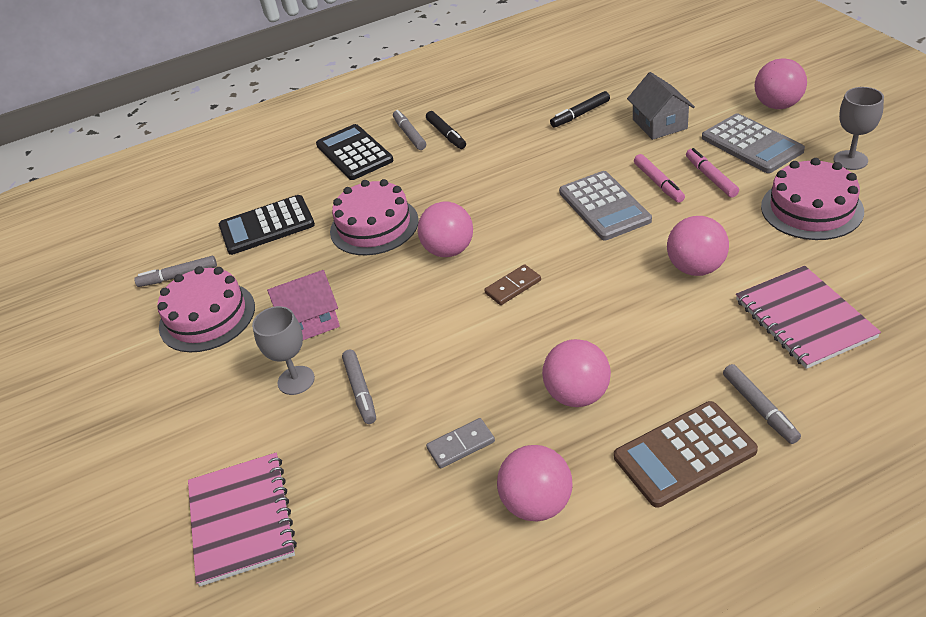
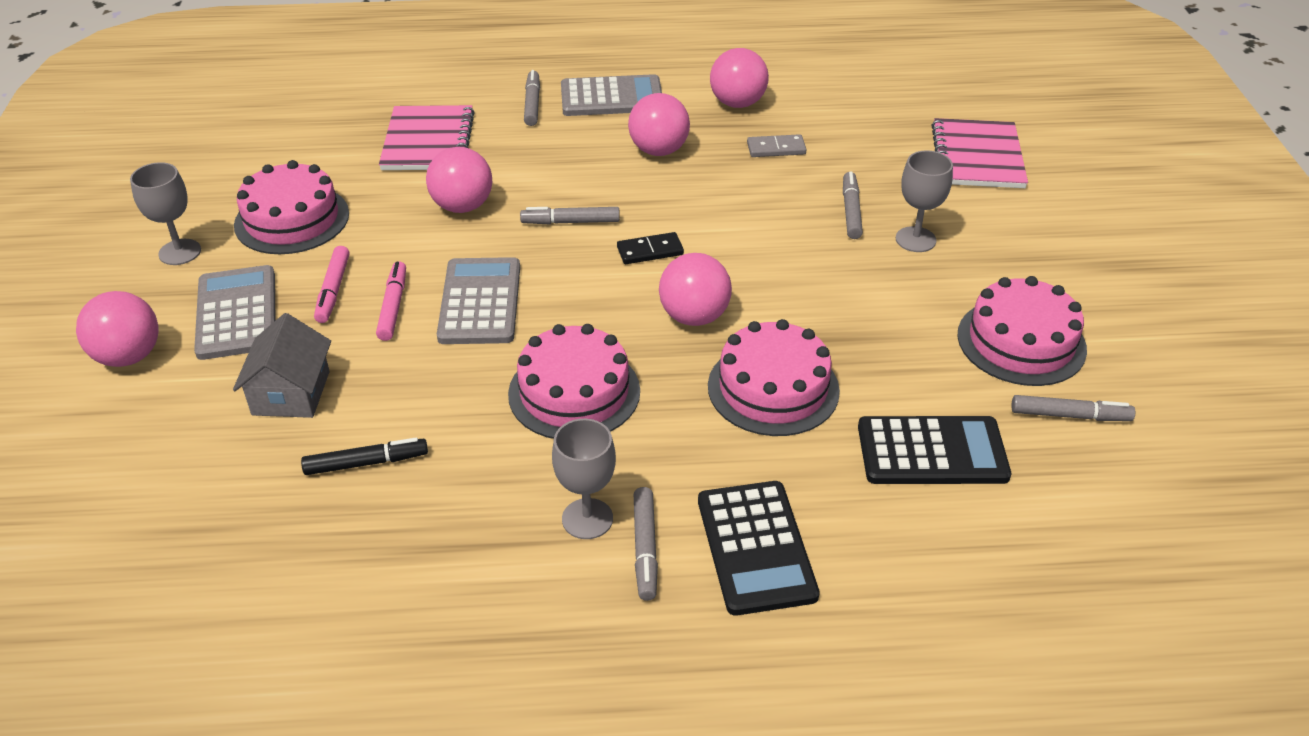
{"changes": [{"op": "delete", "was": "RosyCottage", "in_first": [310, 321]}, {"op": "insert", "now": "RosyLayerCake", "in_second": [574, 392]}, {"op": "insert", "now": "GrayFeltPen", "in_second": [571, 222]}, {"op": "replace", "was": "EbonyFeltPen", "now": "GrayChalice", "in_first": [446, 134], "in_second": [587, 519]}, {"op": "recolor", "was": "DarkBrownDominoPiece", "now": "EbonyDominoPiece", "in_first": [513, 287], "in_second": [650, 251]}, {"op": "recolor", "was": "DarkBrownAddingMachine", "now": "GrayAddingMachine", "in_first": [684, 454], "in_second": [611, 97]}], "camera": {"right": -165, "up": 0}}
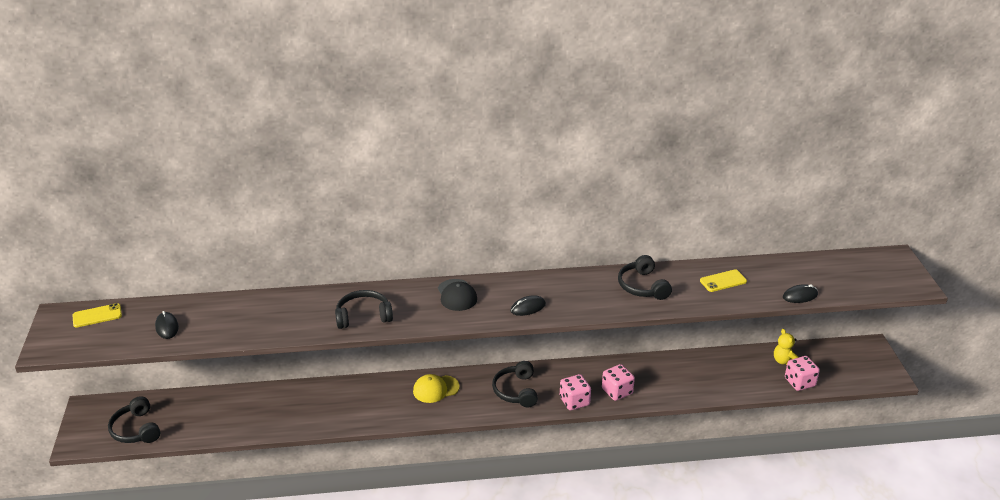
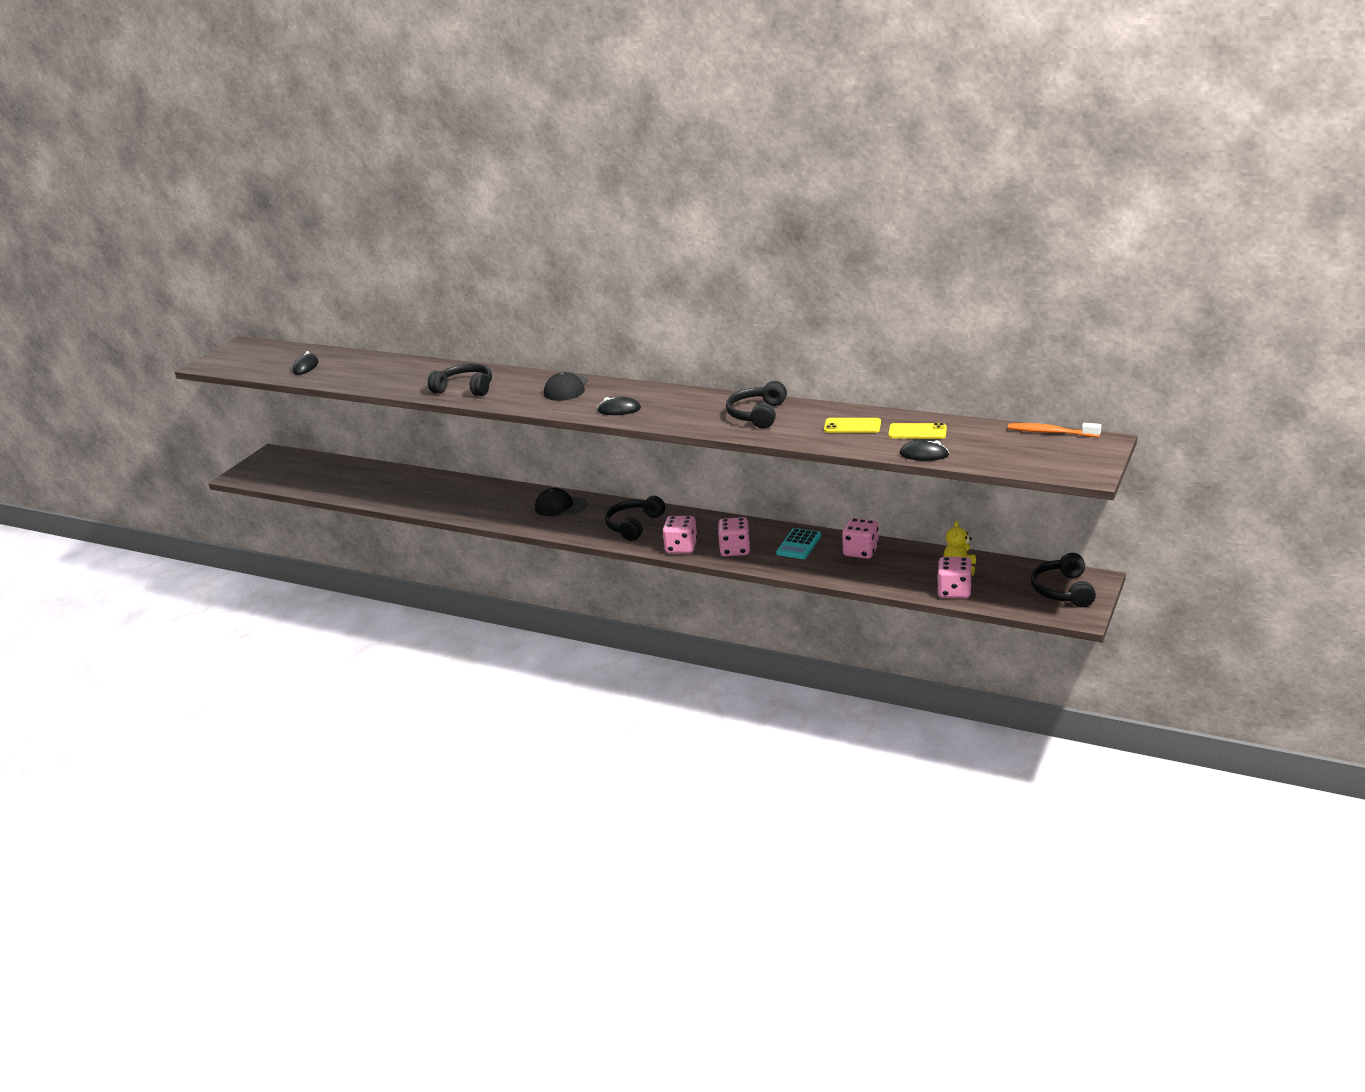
{"changes": [{"op": "insert", "now": "TurquoiseAddingMachine", "in_second": [798, 544]}, {"op": "insert", "now": "RosyGameDie", "in_second": [860, 551]}, {"op": "insert", "now": "OrangeColouredDentalBrush", "in_second": [1050, 432]}, {"op": "move", "was": "BrightYellowSmartphone", "in_first": [97, 316], "in_second": [917, 432]}, {"op": "move", "was": "EbonyHeadset", "in_first": [136, 429], "in_second": [1063, 590]}, {"op": "recolor", "was": "BrightYellowBaseballCap", "now": "EbonyBaseballCap", "in_first": [435, 389], "in_second": [560, 506]}], "camera": {"right": 35, "up": -5}}
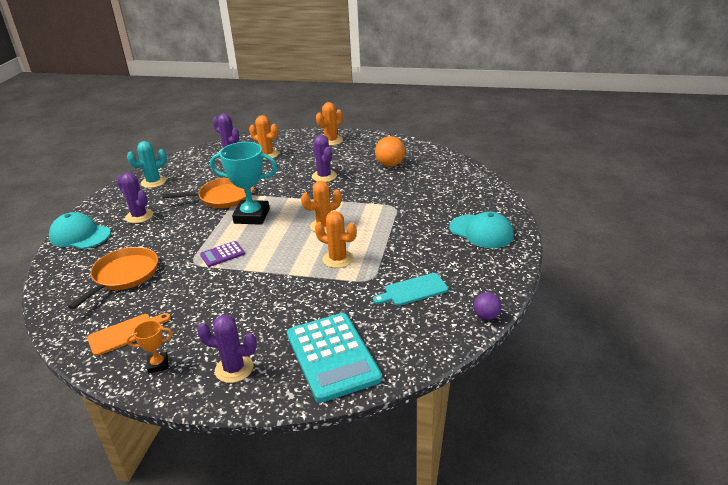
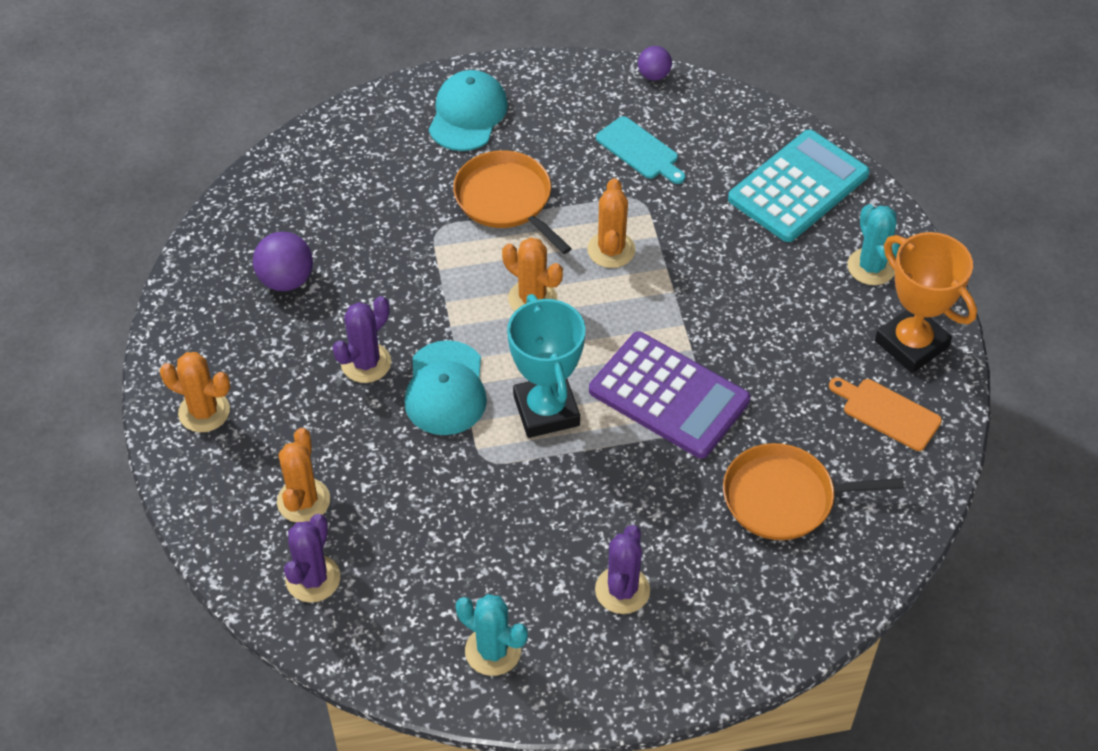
{"changes": [{"op": "move", "was": "TurquoiseBaseballCap", "in_first": [80, 235], "in_second": [445, 389]}, {"op": "move", "was": "OrangeColouredSkillet", "in_first": [223, 197], "in_second": [506, 200]}, {"op": "recolor", "was": "VioletCactus", "now": "TurquoiseCactus", "in_first": [234, 369], "in_second": [871, 267]}, {"op": "recolor", "was": "OrangeColouredPlayBall", "now": "VioletPlayBall", "in_first": [390, 164], "in_second": [286, 280]}, {"op": "resize", "was": "OrangeColouredAwardCup", "in_first": [158, 365], "in_second": [911, 344], "ratio": 2.09}, {"op": "resize", "was": "VioletAddingMachine", "in_first": [222, 254], "in_second": [669, 395], "ratio": 2.14}], "camera": {"right": -115, "up": 20}}
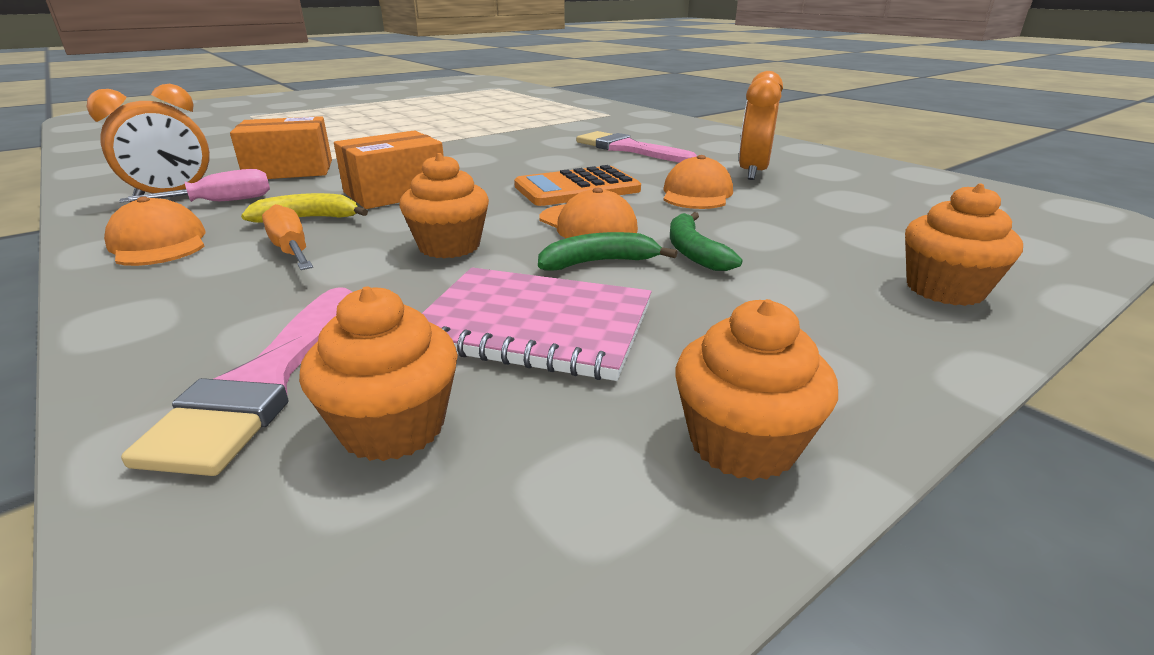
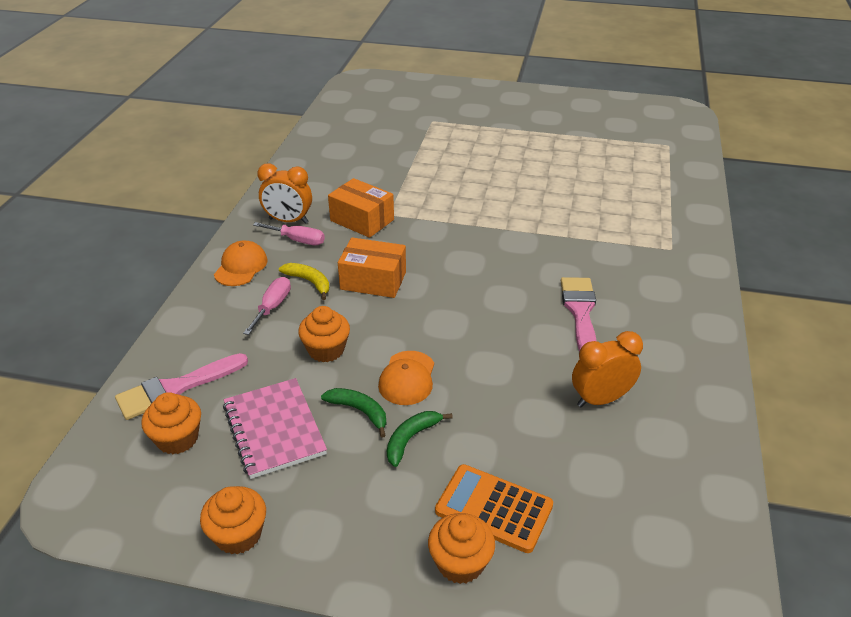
{"changes": [{"op": "delete", "was": "OrangeColouredBaseballCap", "in_first": [696, 194]}, {"op": "move", "was": "OrangeColouredAddingMachine", "in_first": [577, 188], "in_second": [494, 508]}, {"op": "recolor", "was": "OrangeColouredScrewdriver", "now": "RosyScrewdriver", "in_first": [291, 250], "in_second": [272, 307]}], "camera": {"right": 50, "up": 10}}
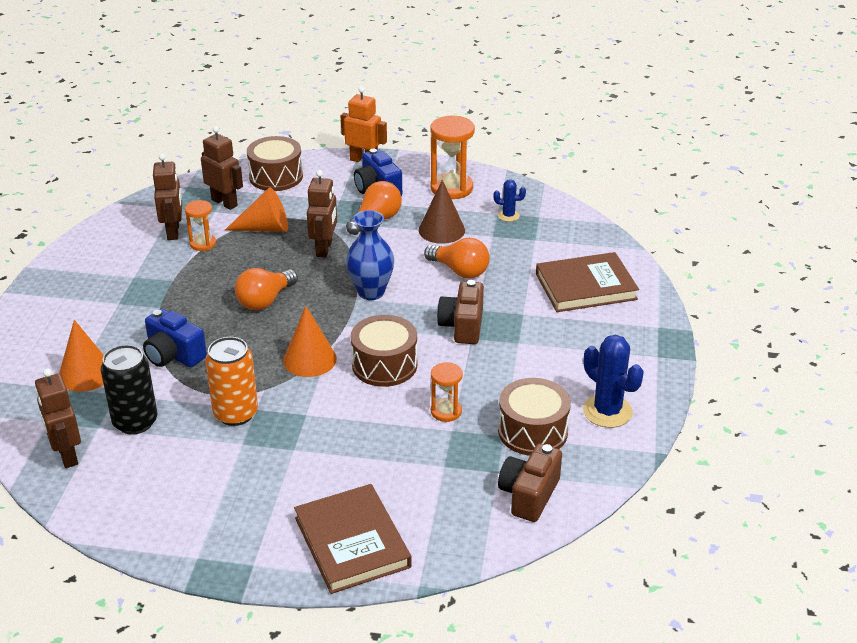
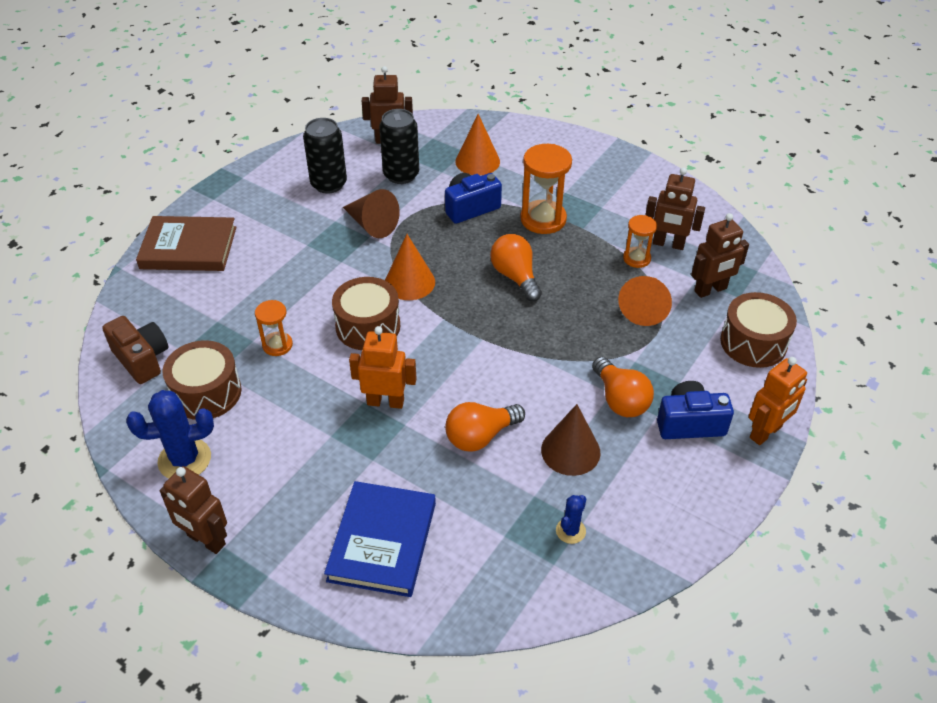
{"changes": [{"op": "delete", "was": "BlueVase", "in_first": [371, 292]}, {"op": "insert", "now": "EbonyTin", "in_second": [329, 184]}, {"op": "move", "was": "DarkBrownRobot", "in_first": [324, 249], "in_second": [206, 540]}, {"op": "move", "was": "OrangeColouredSandTimer", "in_first": [451, 188], "in_second": [543, 219]}, {"op": "replace", "was": "OrangeColouredTin", "now": "DarkBrownConeShape", "in_first": [235, 413], "in_second": [372, 224]}, {"op": "replace", "was": "DarkBrownPhotoCamera", "now": "OrangeColouredRobot", "in_first": [462, 326], "in_second": [385, 402]}, {"op": "recolor", "was": "DarkBrownBook", "now": "BlueBook", "in_first": [586, 286], "in_second": [382, 541]}], "camera": {"right": 115, "up": 10}}
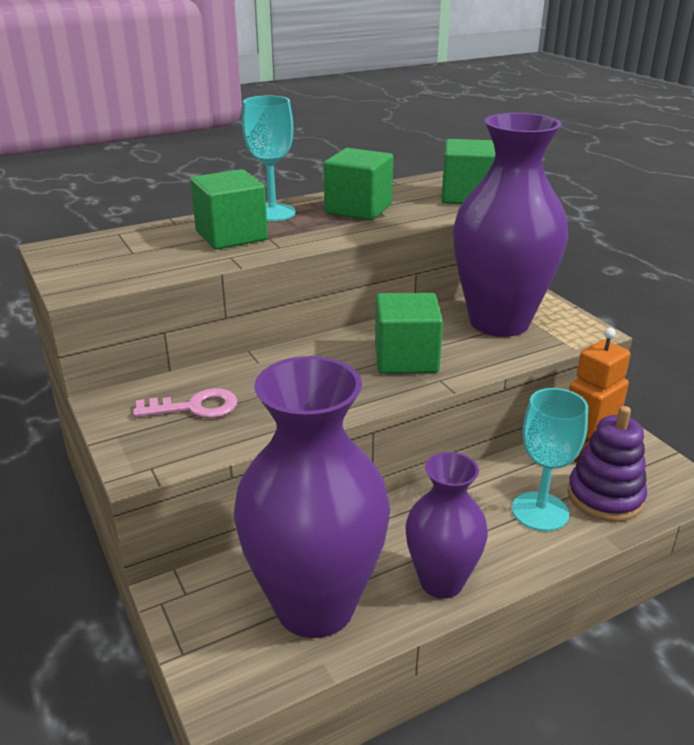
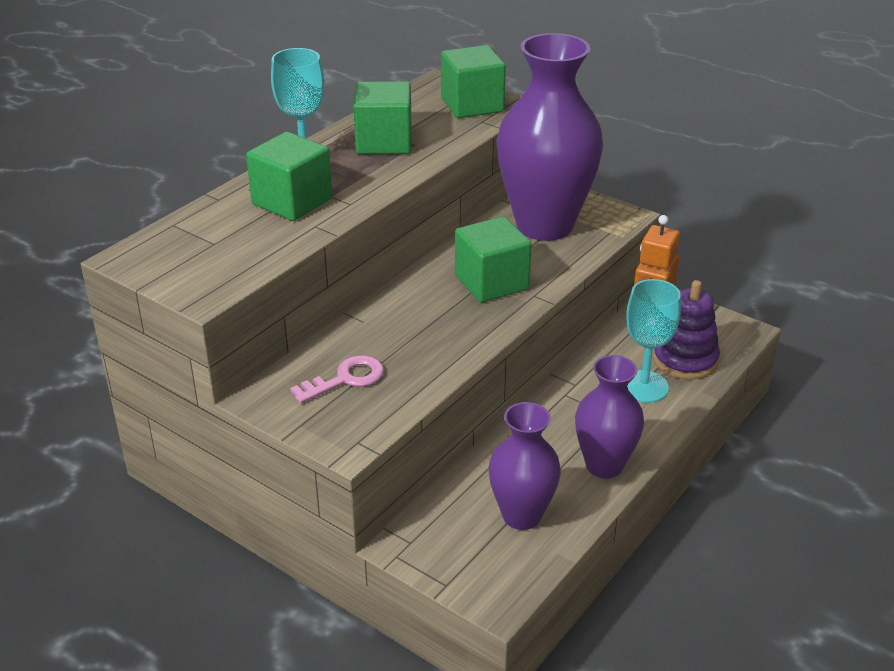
{"changes": [{"op": "resize", "was": "VioletVase", "in_first": [315, 606], "in_second": [522, 515], "ratio": 0.57}], "camera": {"right": -25, "up": 5}}
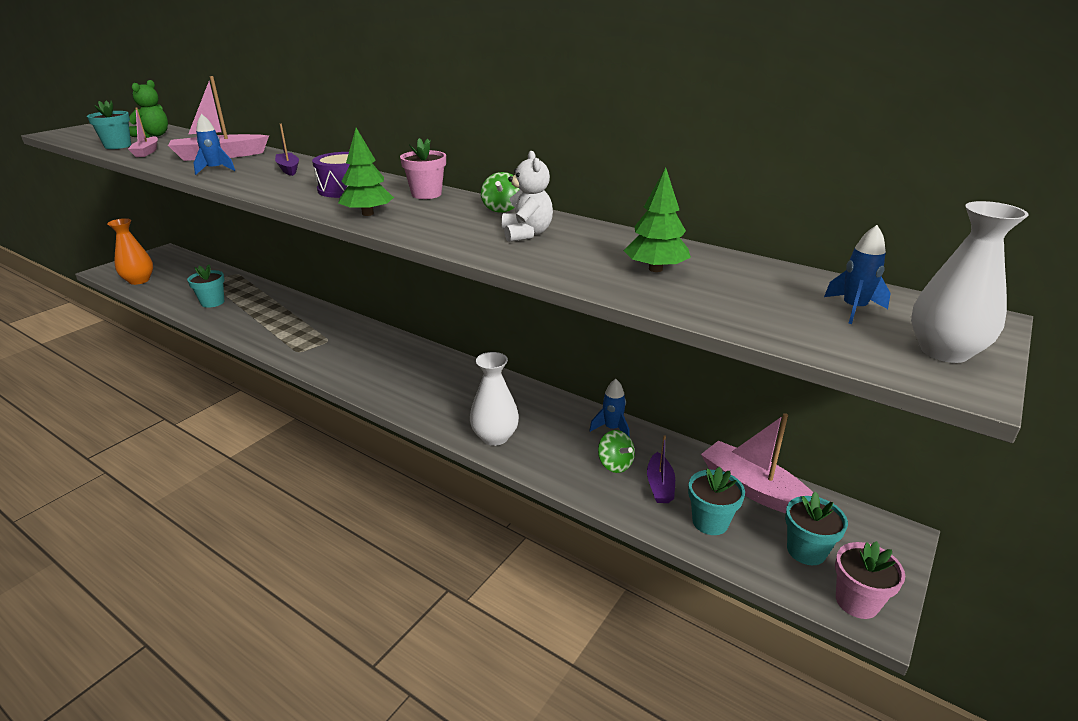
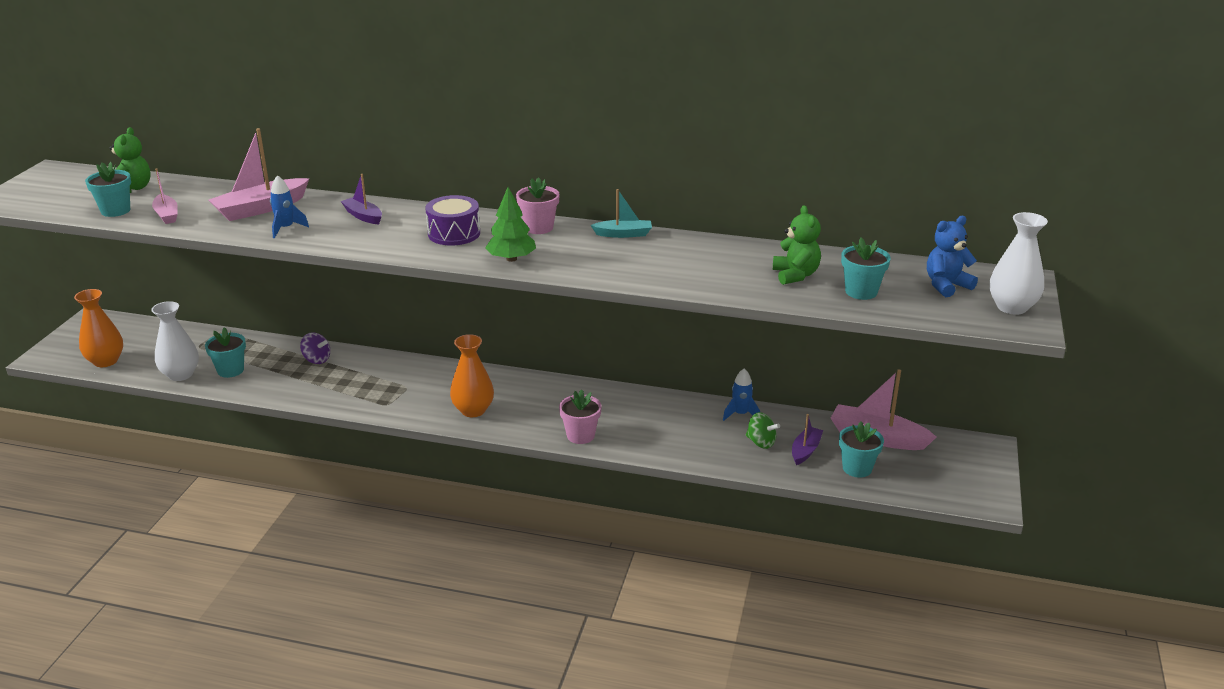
{"changes": [{"op": "delete", "was": "SnowWhiteStuffedBear", "in_first": [526, 234]}, {"op": "insert", "now": "VioletSpinningTop", "in_second": [316, 359]}, {"op": "insert", "now": "OrangeColouredVase", "in_second": [473, 410]}, {"op": "move", "was": "SnowWhiteVase", "in_first": [495, 437], "in_second": [180, 374]}, {"op": "move", "was": "TurquoisePlantPot", "in_first": [806, 551], "in_second": [861, 292]}, {"op": "move", "was": "RosyPlantPot", "in_first": [857, 601], "in_second": [580, 435]}, {"op": "replace", "was": "GreenSpinningTop", "now": "TurquoiseBoat", "in_first": [502, 209], "in_second": [623, 234]}, {"op": "replace", "was": "GreenTree", "now": "GreenStuffedBear", "in_first": [655, 269], "in_second": [795, 275]}, {"op": "replace", "was": "BlueRocket", "now": "BlueStuffedBear", "in_first": [853, 309], "in_second": [946, 285]}, {"op": "rotate", "was": "VioletBoat", "in_first": [659, 485], "in_second": [805, 450], "clockwise": -135}], "camera": {"right": -20, "up": 0}}
